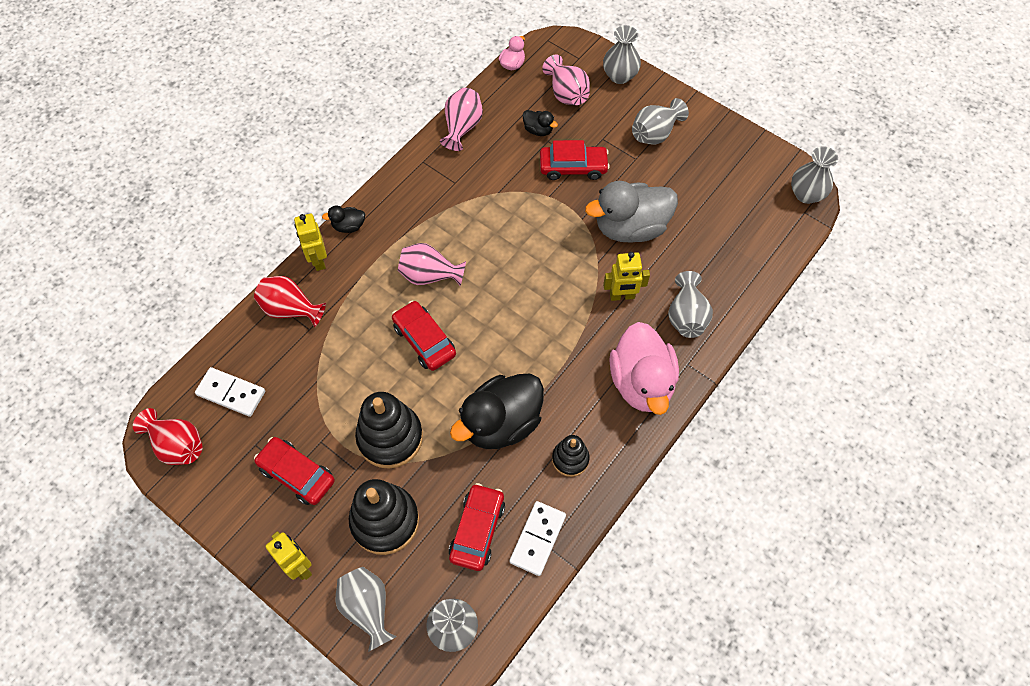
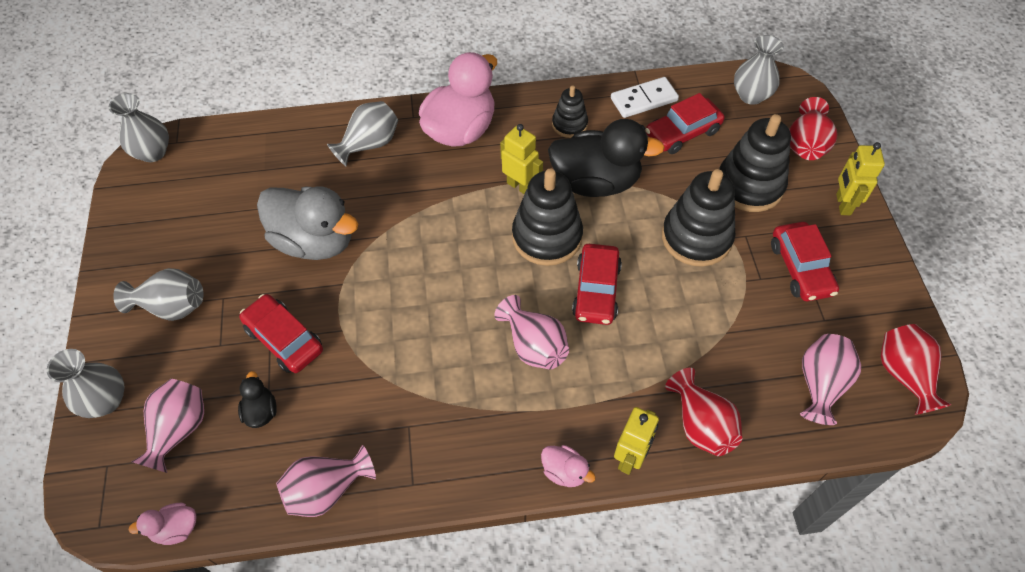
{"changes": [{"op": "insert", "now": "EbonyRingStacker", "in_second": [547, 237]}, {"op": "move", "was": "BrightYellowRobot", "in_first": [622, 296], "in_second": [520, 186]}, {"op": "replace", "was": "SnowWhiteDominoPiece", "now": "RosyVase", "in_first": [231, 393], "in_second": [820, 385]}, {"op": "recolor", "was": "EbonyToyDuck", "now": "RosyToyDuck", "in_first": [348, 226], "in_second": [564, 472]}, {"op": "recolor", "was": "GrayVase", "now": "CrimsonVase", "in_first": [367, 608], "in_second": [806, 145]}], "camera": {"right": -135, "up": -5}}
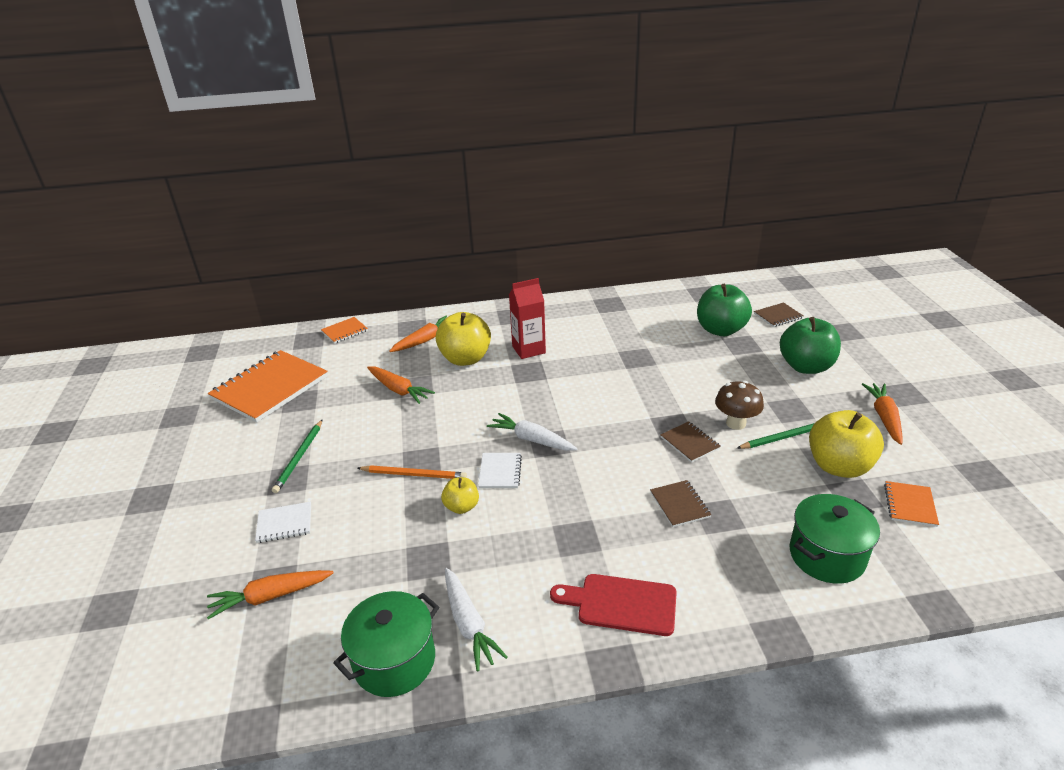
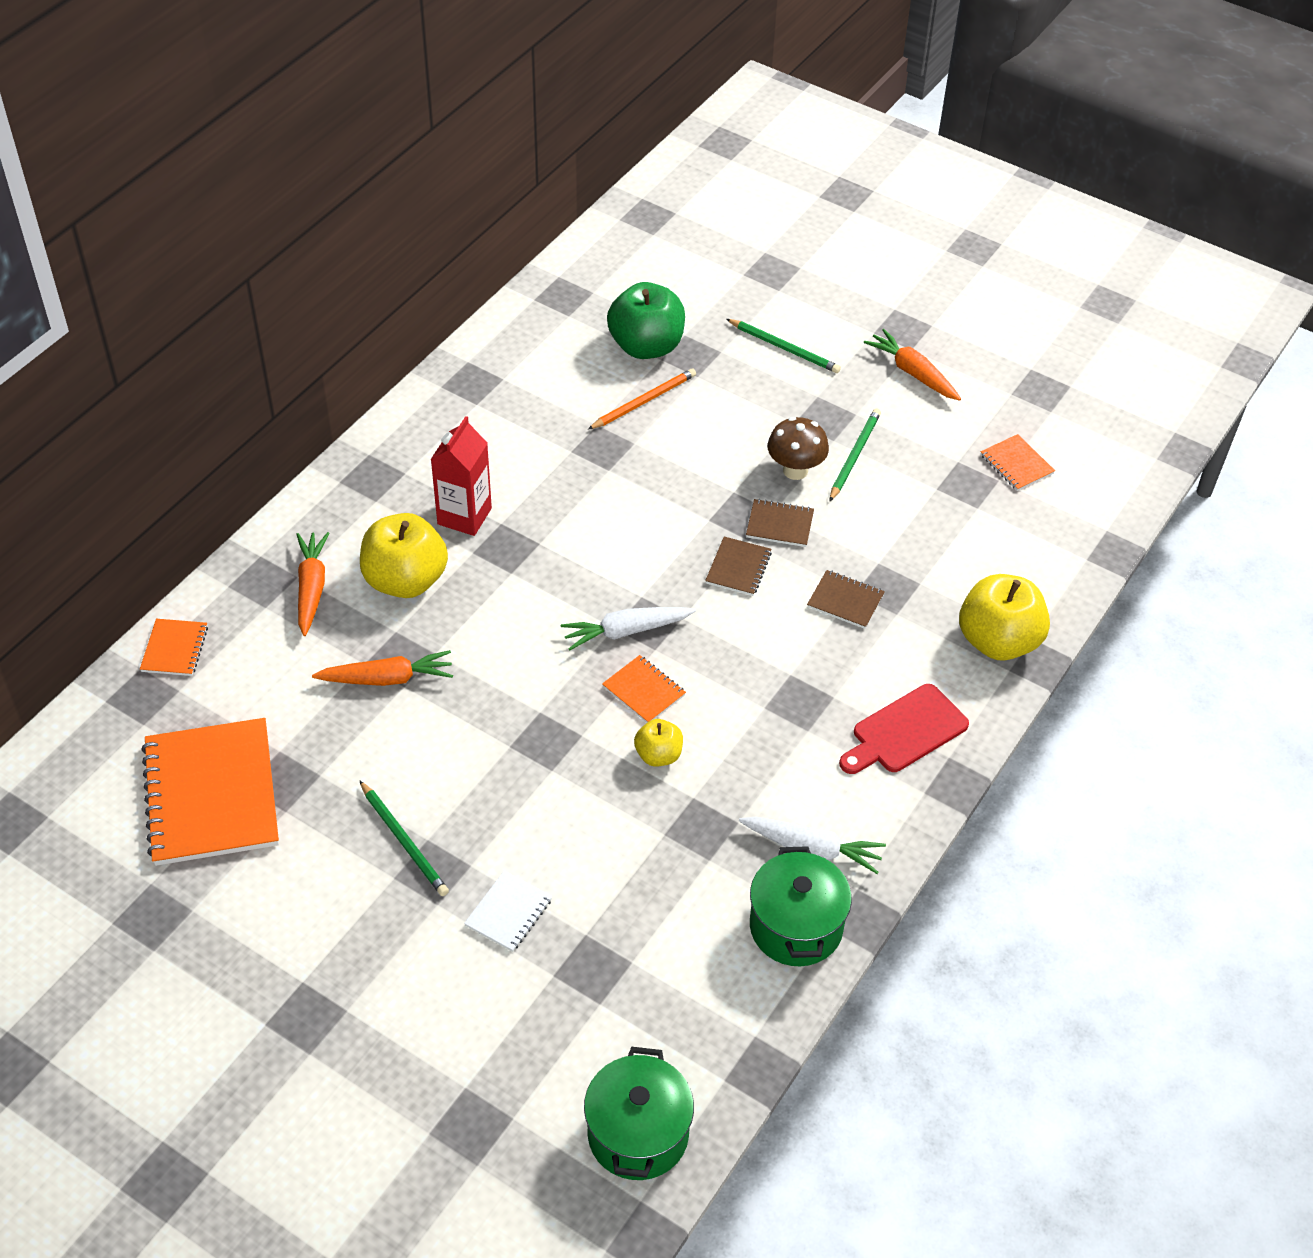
{"changes": [{"op": "delete", "was": "OrangeColouredCarrot", "in_first": [270, 596]}, {"op": "move", "was": "OrangeColouredWoodenPencil", "in_first": [414, 474], "in_second": [644, 401]}, {"op": "move", "was": "DarkBrownNotepad", "in_first": [778, 316], "in_second": [738, 568]}, {"op": "move", "was": "GreenPot", "in_first": [827, 556], "in_second": [638, 1134]}, {"op": "move", "was": "BrightYellowAppleFruit", "in_first": [839, 466], "in_second": [998, 641]}, {"op": "replace", "was": "GreenAppleFruit", "now": "GreenWoodenPencil", "in_first": [805, 366], "in_second": [784, 348]}, {"op": "recolor", "was": "SnowWhiteNotepad", "now": "OrangeColouredNotepad", "in_first": [500, 472], "in_second": [644, 691]}], "camera": {"right": -50, "up": 15}}
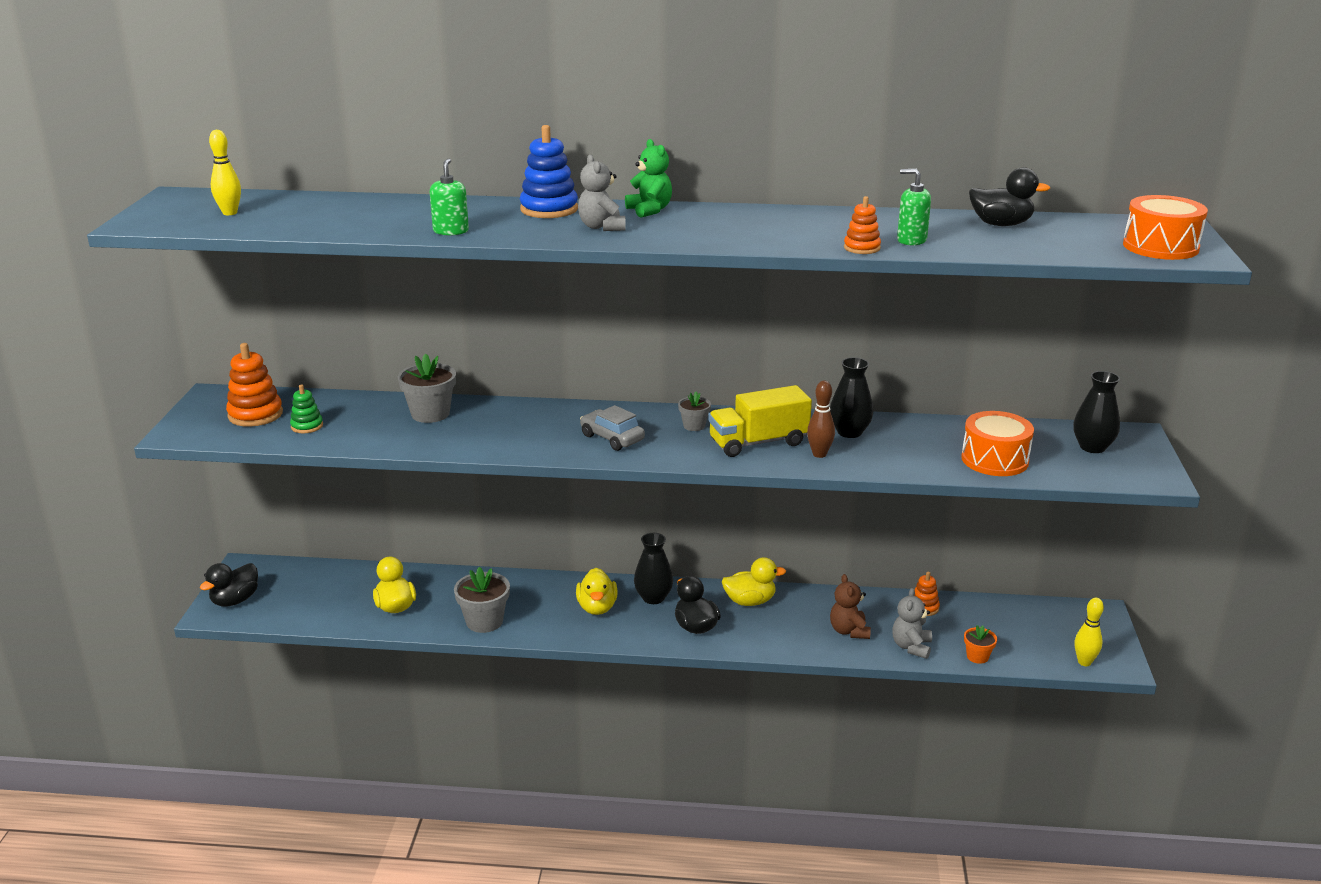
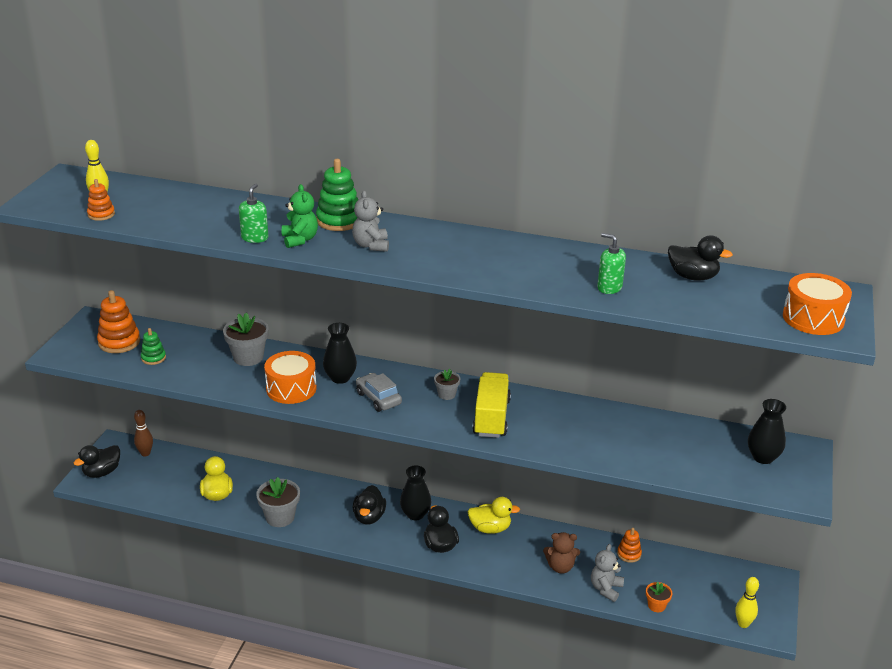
{"changes": [{"op": "move", "was": "GreenStuffedBear", "in_first": [649, 210], "in_second": [300, 240]}, {"op": "move", "was": "DarkBrownSkittle", "in_first": [819, 454], "in_second": [145, 453]}, {"op": "move", "was": "EbonyVase", "in_first": [849, 432], "in_second": [340, 378]}, {"op": "move", "was": "OrangeColouredRingStacker", "in_first": [862, 248], "in_second": [101, 214]}, {"op": "move", "was": "OrangeColouredToyDrum", "in_first": [994, 460], "in_second": [291, 388]}, {"op": "recolor", "was": "BlueRingStacker", "now": "GreenRingStacker", "in_first": [549, 209], "in_second": [339, 220]}, {"op": "recolor", "was": "BrightYellowToyDuck", "now": "EbonyToyDuck", "in_first": [597, 607], "in_second": [369, 517]}, {"op": "rotate", "was": "BrightYellowToyTruck", "in_first": [758, 442], "in_second": [491, 417], "clockwise": 105}, {"op": "rotate", "was": "DarkBrownStuffedBear", "in_first": [849, 631], "in_second": [560, 567], "clockwise": -90}], "camera": {"right": 10, "up": 5}}
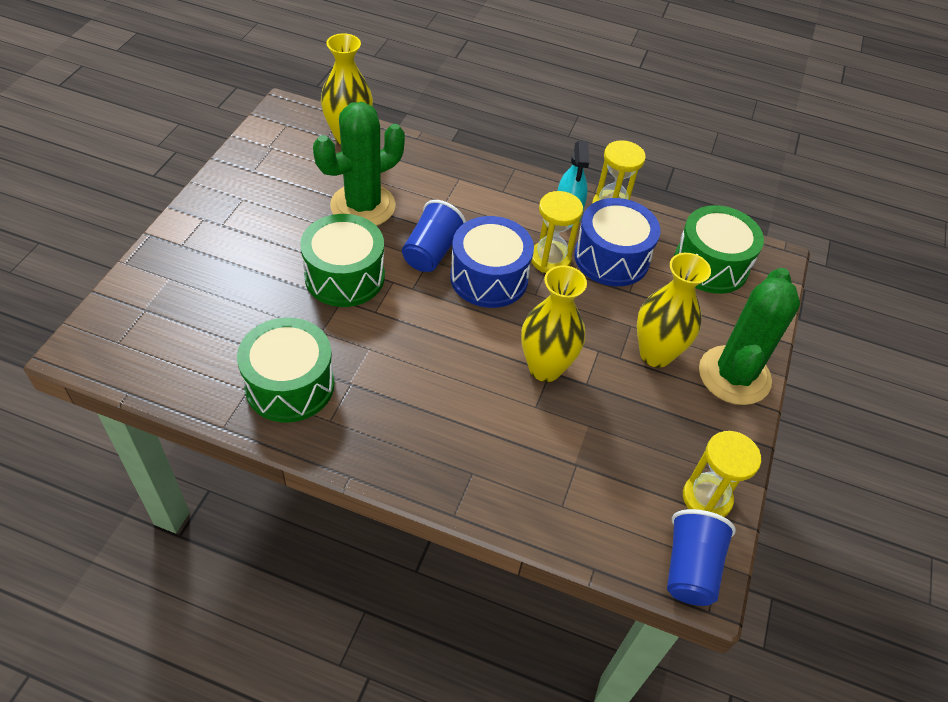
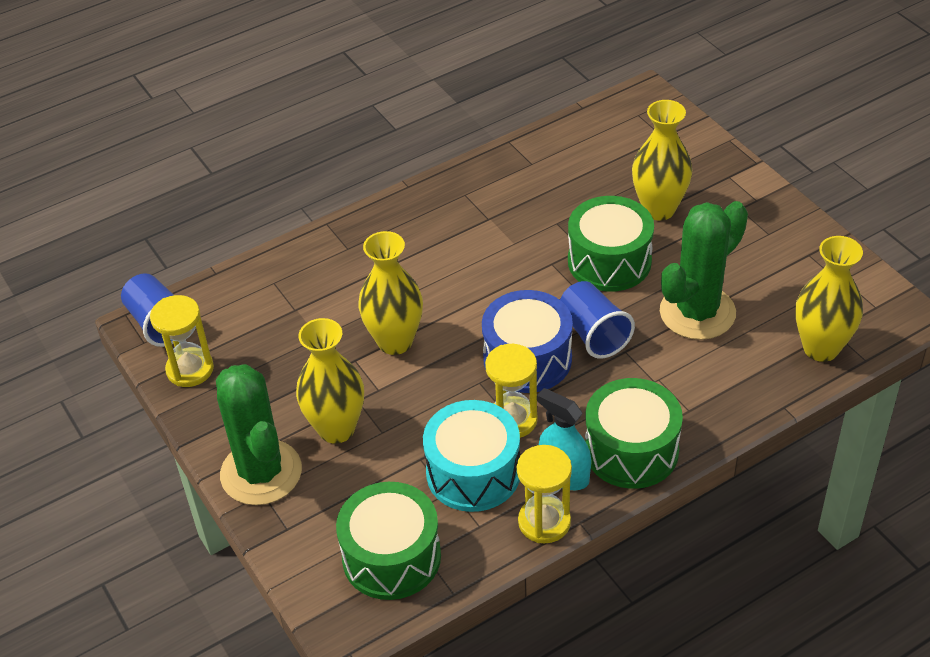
{"changes": [{"op": "insert", "now": "BrightYellowVase", "in_second": [659, 209]}, {"op": "move", "was": "GreenToyDrum", "in_first": [290, 385], "in_second": [631, 450]}, {"op": "recolor", "was": "BlueToyDrum", "now": "TurquoiseToyDrum", "in_first": [611, 258], "in_second": [473, 472]}, {"op": "rotate", "was": "GreenCactus", "in_first": [363, 206], "in_second": [697, 312], "clockwise": 45}], "camera": {"right": 135, "up": -5}}
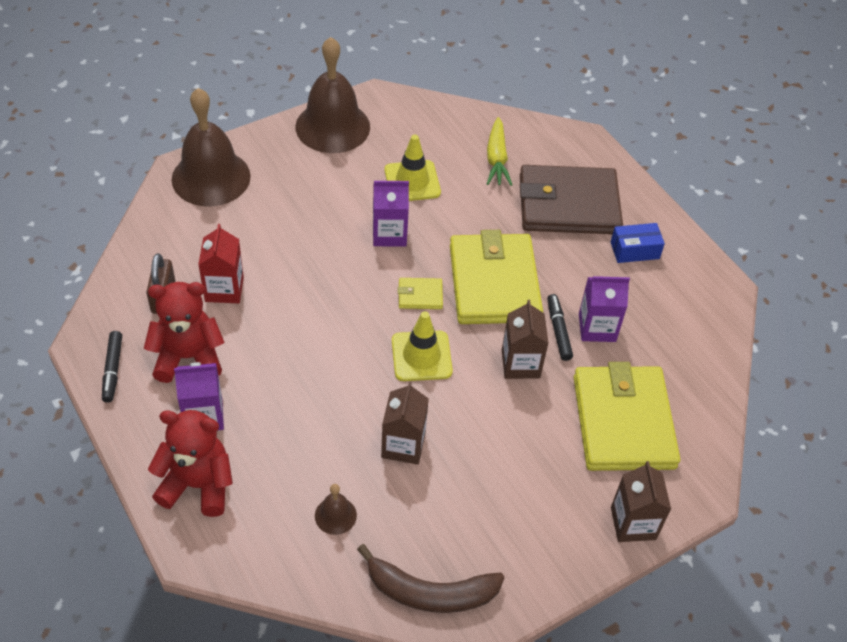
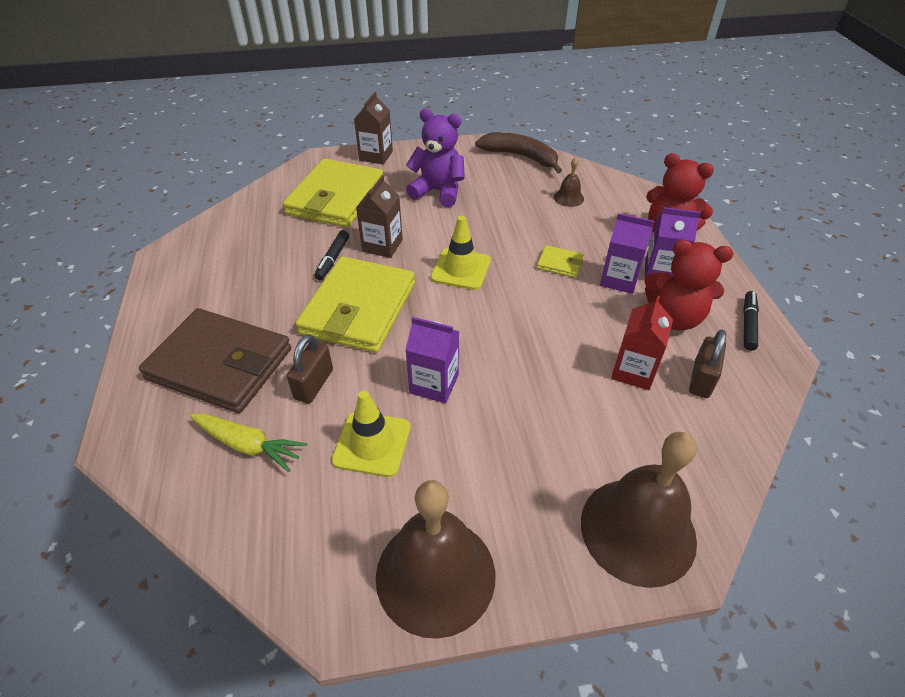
{"changes": [{"op": "delete", "was": "DarkBrownMilkCarton", "in_first": [403, 445]}, {"op": "delete", "was": "BluePackage", "in_first": [634, 250]}, {"op": "insert", "now": "DarkBrownSmallLock", "in_second": [314, 384]}, {"op": "insert", "now": "VioletStuffedBear", "in_second": [438, 191]}, {"op": "move", "was": "BrightYellowWallet", "in_first": [420, 295], "in_second": [560, 264]}, {"op": "move", "was": "VioletMilkCarton", "in_first": [597, 327], "in_second": [619, 279]}, {"op": "rotate", "was": "BrightYellowCarrot", "in_first": [496, 159], "in_second": [249, 445], "clockwise": 90}], "camera": {"right": -155, "up": -5}}
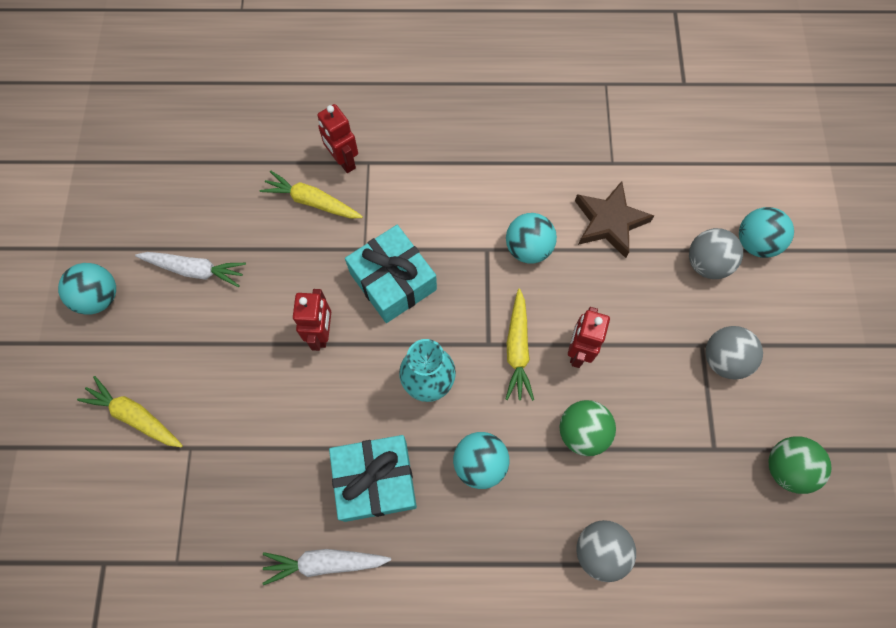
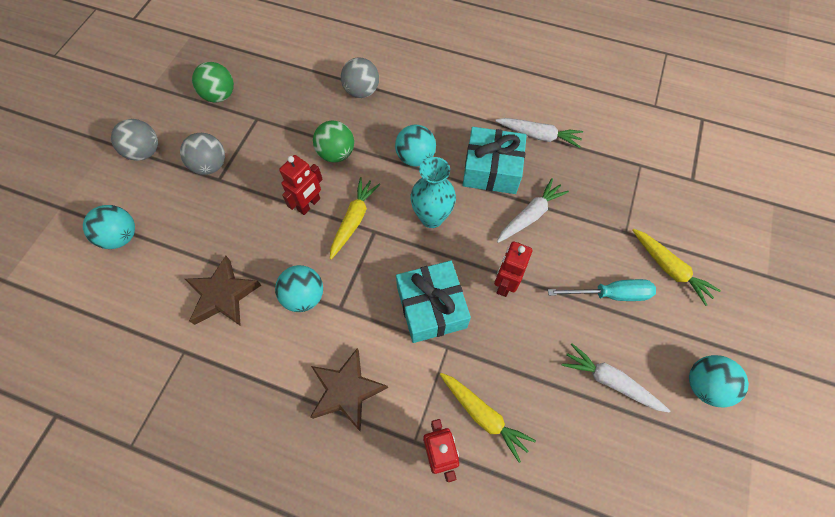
{"changes": [{"op": "insert", "now": "DarkBrownStar", "in_second": [346, 391]}, {"op": "insert", "now": "SnowWhiteCarrot", "in_second": [530, 215]}, {"op": "insert", "now": "TurquoiseScrewdriver", "in_second": [610, 294]}, {"op": "move", "was": "GrayPlayBall", "in_first": [706, 263], "in_second": [145, 152]}], "camera": {"right": -160, "up": -5}}
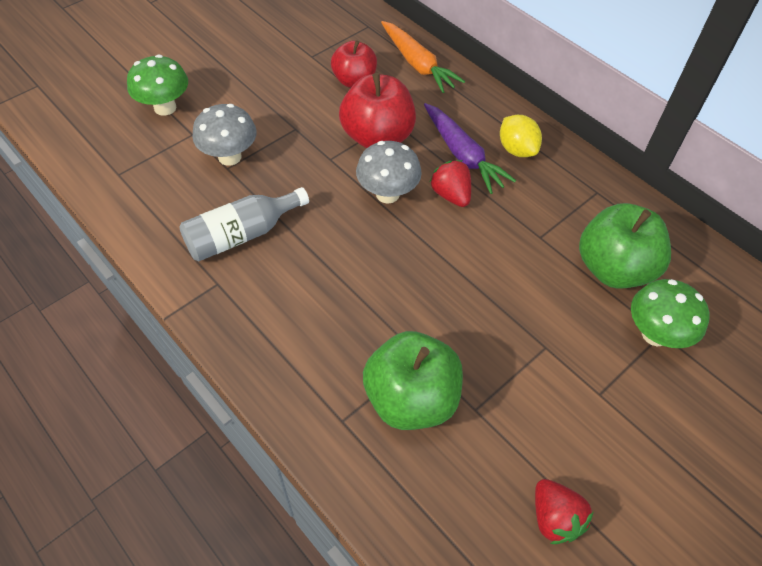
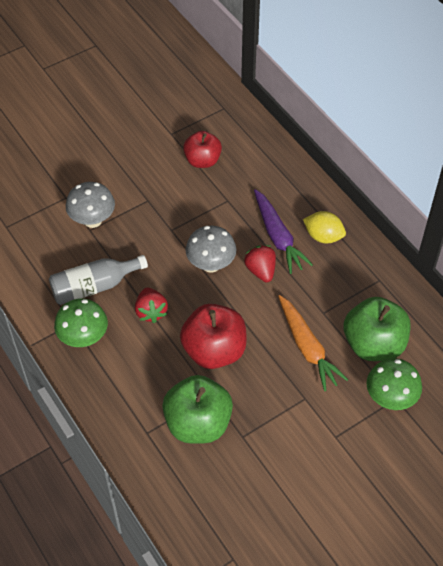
{"changes": [{"op": "move", "was": "GreenFungus", "in_first": [165, 108], "in_second": [84, 338]}, {"op": "move", "was": "CrimsonAppleFruit", "in_first": [377, 137], "in_second": [214, 350]}, {"op": "move", "was": "OrangeColouredCarrot", "in_first": [417, 64], "in_second": [307, 347]}, {"op": "move", "was": "CrimsonToyStrawberry", "in_first": [554, 518], "in_second": [151, 312]}, {"op": "rotate", "was": "BrightYellowCitrusFruit", "in_first": [516, 149], "in_second": [323, 236], "clockwise": -45}], "camera": {"right": 10, "up": 0}}
